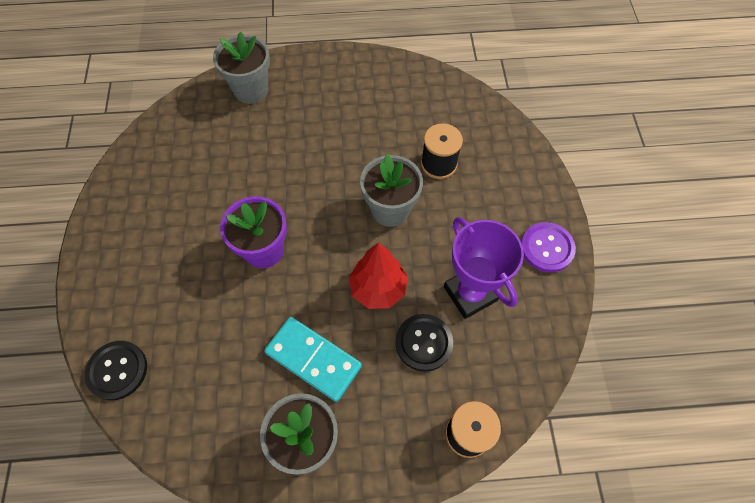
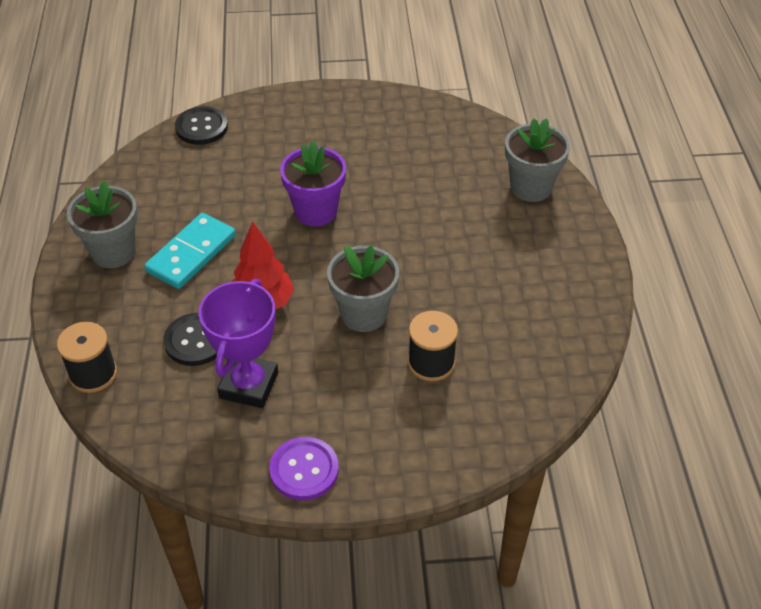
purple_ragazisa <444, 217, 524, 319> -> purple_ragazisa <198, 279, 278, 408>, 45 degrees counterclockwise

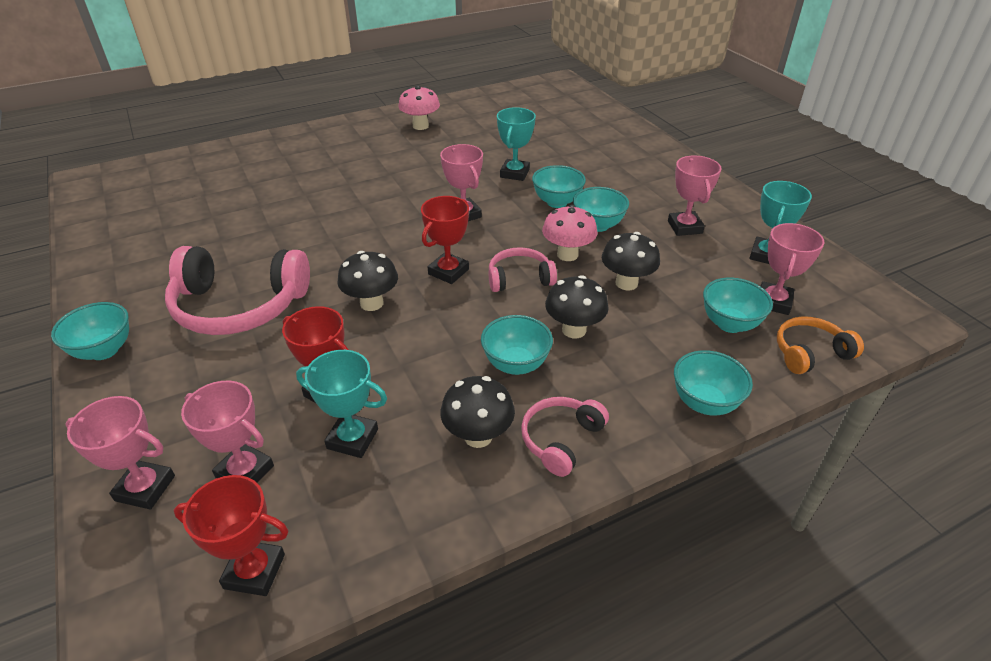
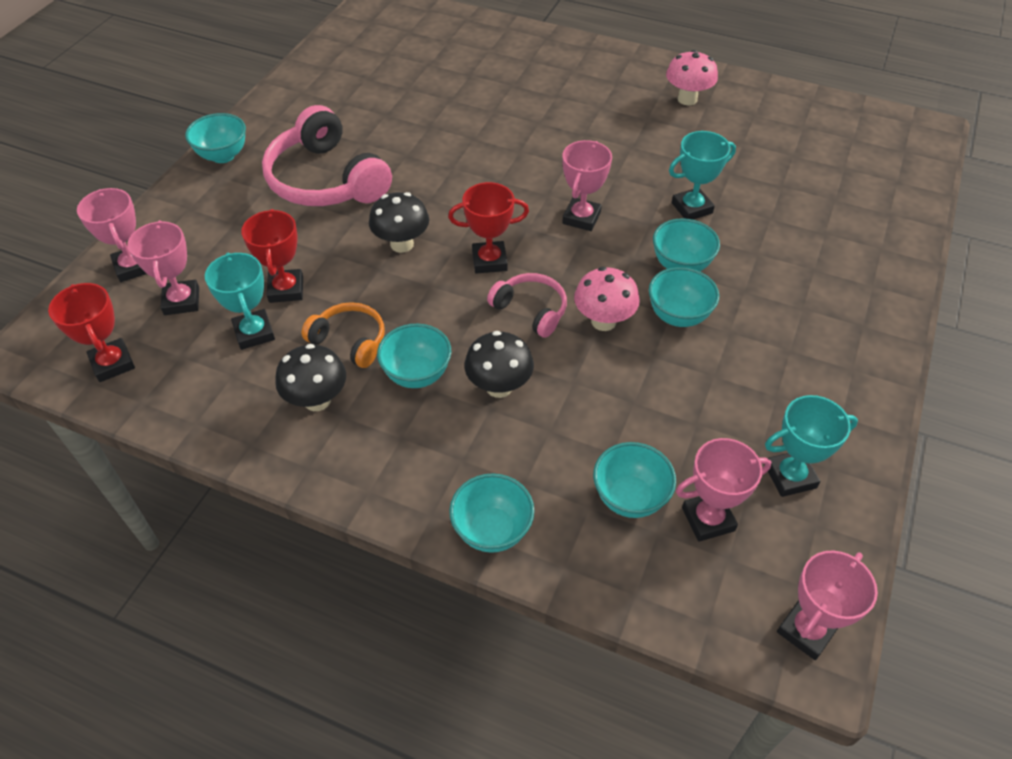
pink_ragazisa <668, 156, 721, 236> -> pink_ragazisa <777, 551, 878, 660>, relocated
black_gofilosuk <602, 232, 660, 290> -> none
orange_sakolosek <777, 316, 864, 374> -> orange_sakolosek <302, 302, 385, 368>, relocated
pink_sakolosek <521, 397, 609, 477> -> none

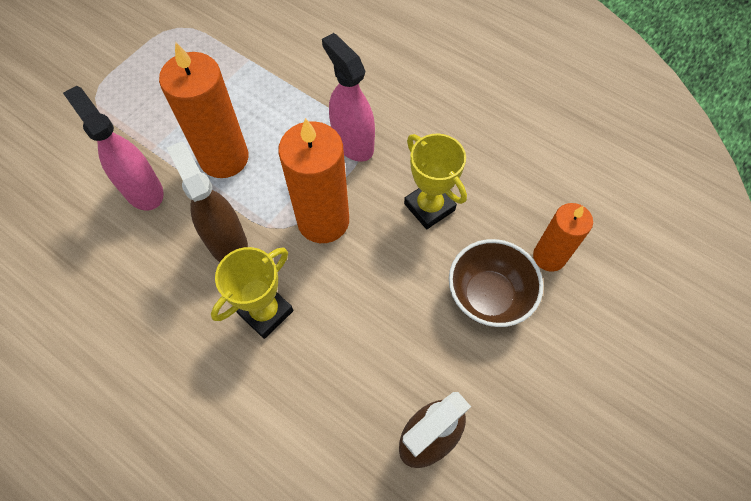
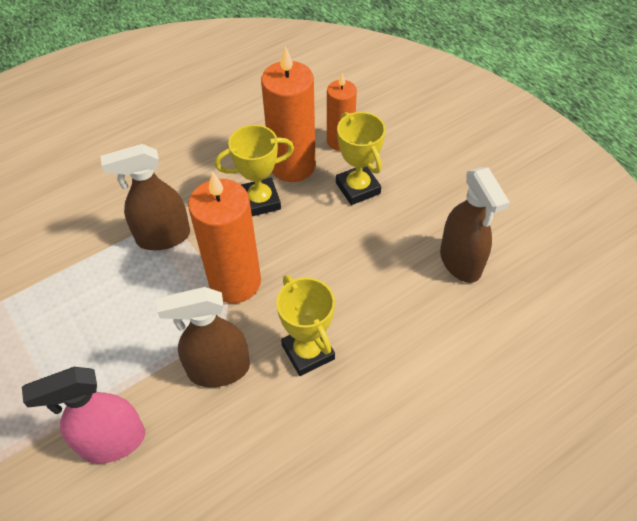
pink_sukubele <322, 33, 375, 162> -> brown_sukubele <100, 144, 190, 250>
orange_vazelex <159, 42, 249, 178> -> orange_vazelex <261, 46, 316, 182>, relocated
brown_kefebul <449, 239, 543, 327> -> yellow_ragazisa <336, 112, 386, 205>

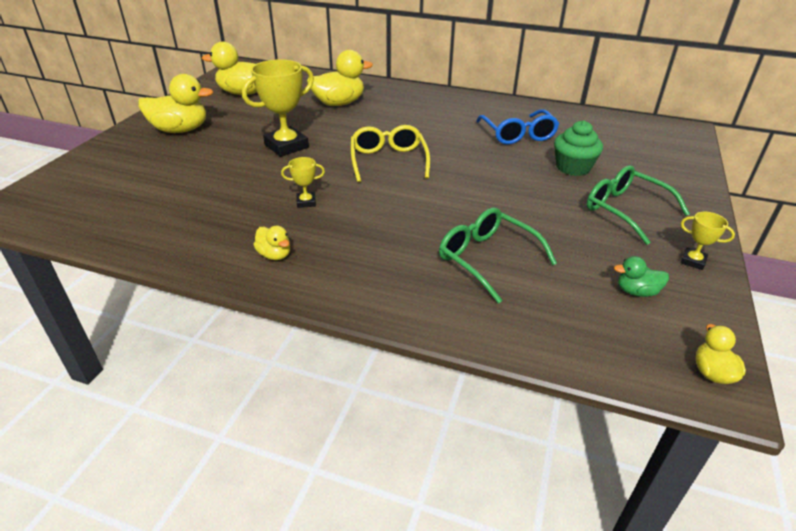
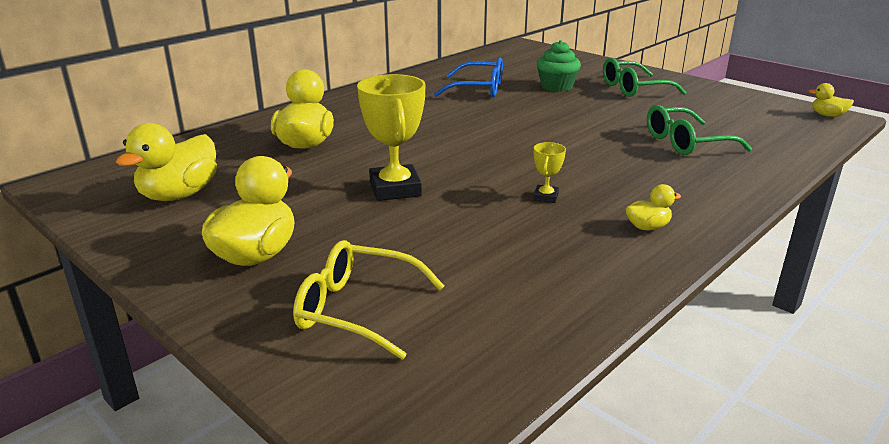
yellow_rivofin <351, 125, 430, 182> -> yellow_rivofin <293, 240, 444, 360>, relocated
yellow_ragazisa <681, 212, 735, 270> -> none
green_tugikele <614, 256, 669, 297> -> none

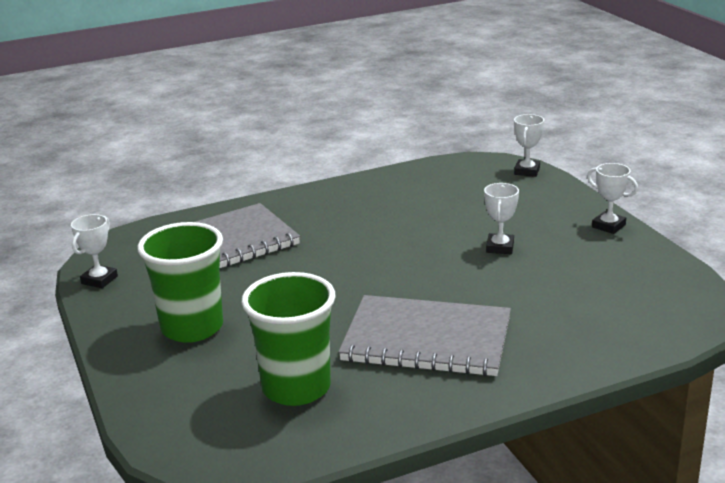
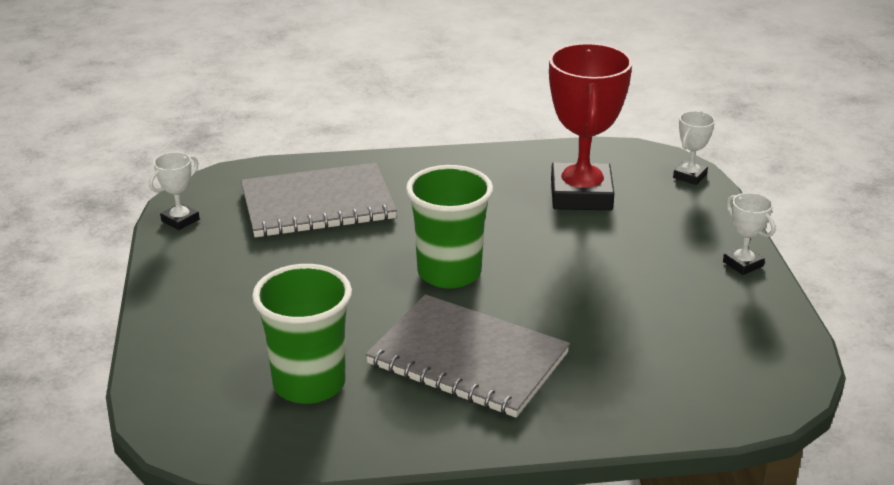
white_ragazisa <484, 183, 519, 254> -> none
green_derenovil <137, 222, 223, 343> -> green_derenovil <406, 165, 493, 289>, relocated
none -> red_ragazisa <549, 43, 633, 210>

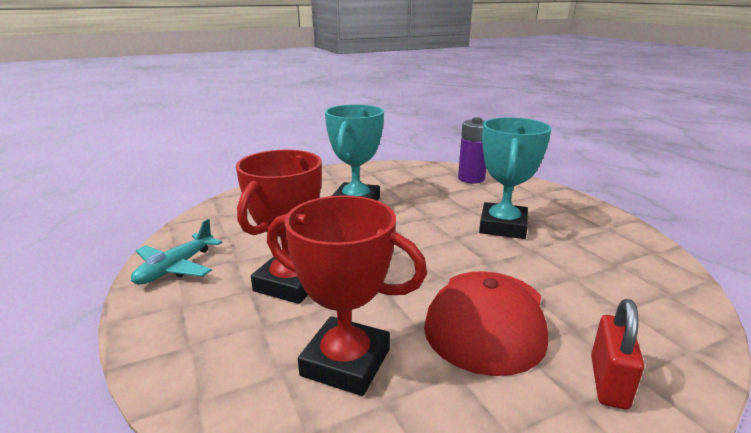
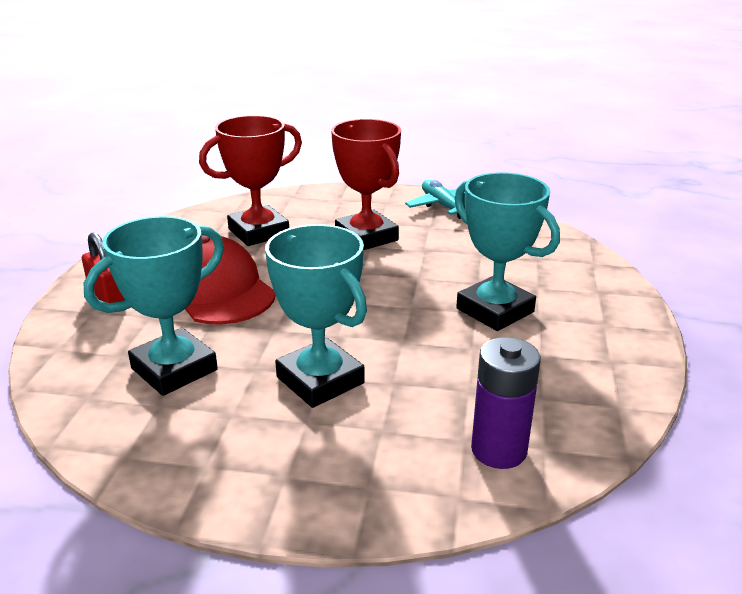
none -> turquoise_ragazisa <84, 216, 224, 396>

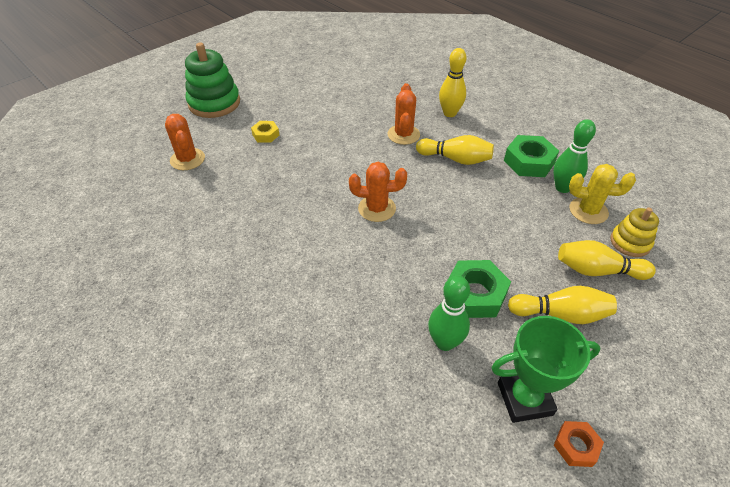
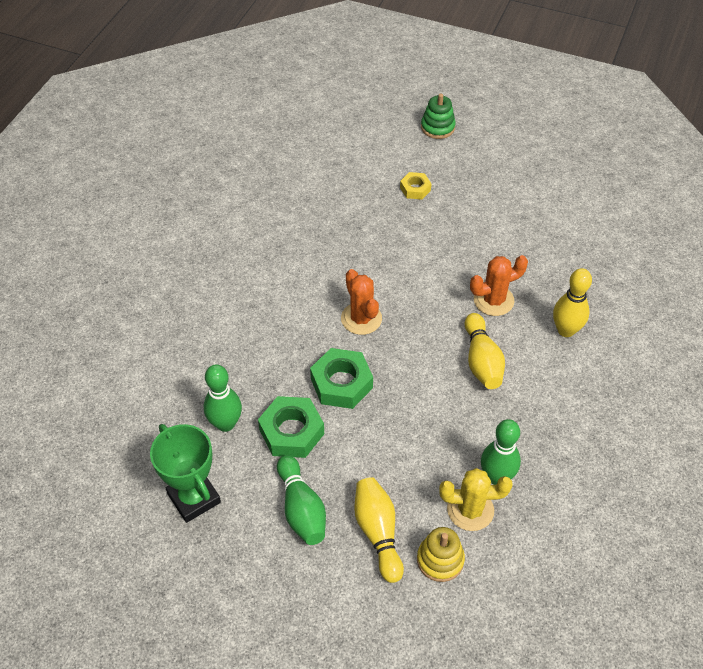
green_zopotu <185, 42, 240, 118> -> green_zopotu <421, 94, 456, 139>, x0.58
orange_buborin <165, 114, 205, 170> -> none
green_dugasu <504, 135, 559, 177> -> green_dugasu <310, 348, 373, 409>, relocated
yellow_buborin <569, 164, 636, 224> -> yellow_buborin <439, 468, 513, 531>, 75 degrees counterclockwise
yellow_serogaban <508, 286, 617, 324> -> green_serogaban <277, 455, 326, 545>
orange_dugasu <554, 421, 604, 467> -> none

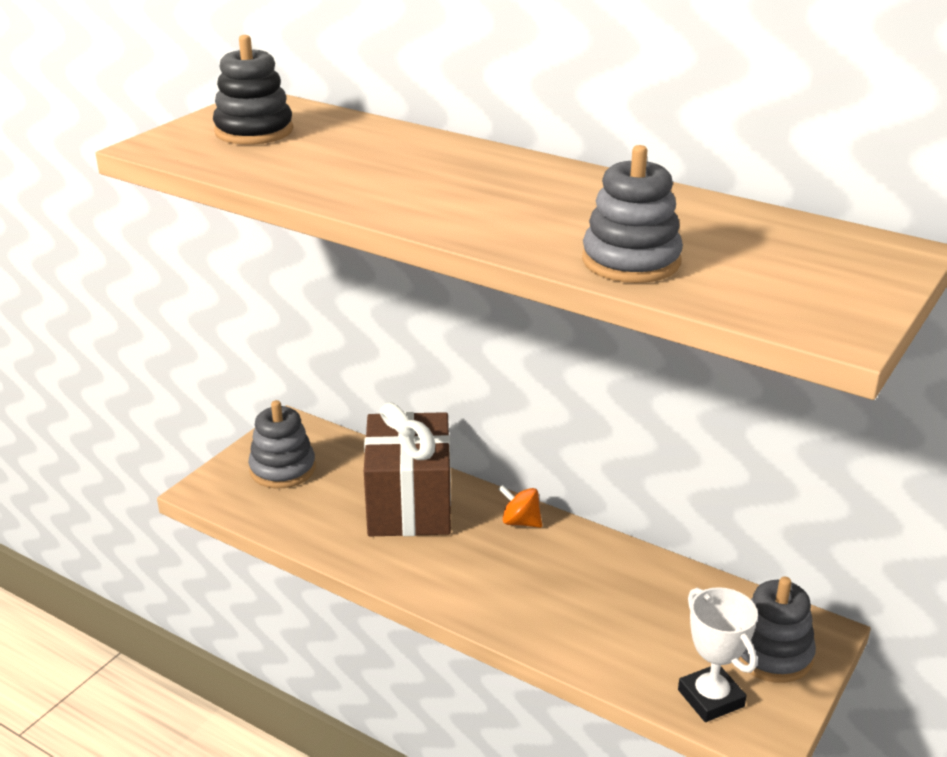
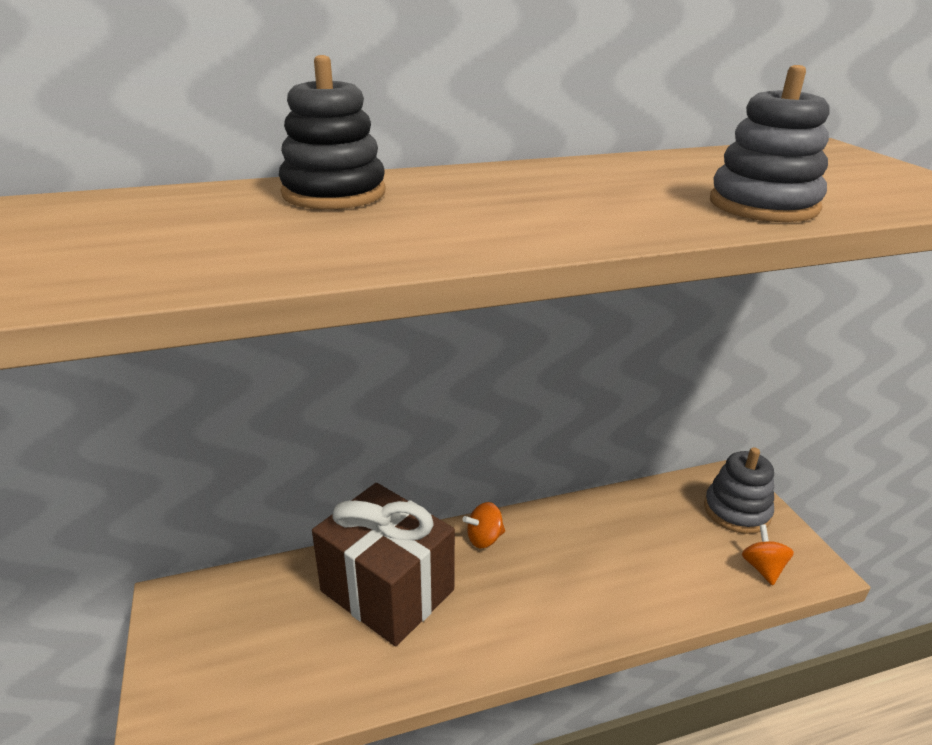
black_zopotu <213, 35, 293, 145> -> black_zopotu <279, 55, 385, 209>, relocated
grey_zopotu <248, 400, 316, 489> -> none
white_ragazisa <678, 587, 758, 722> -> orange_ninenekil <742, 524, 794, 585>

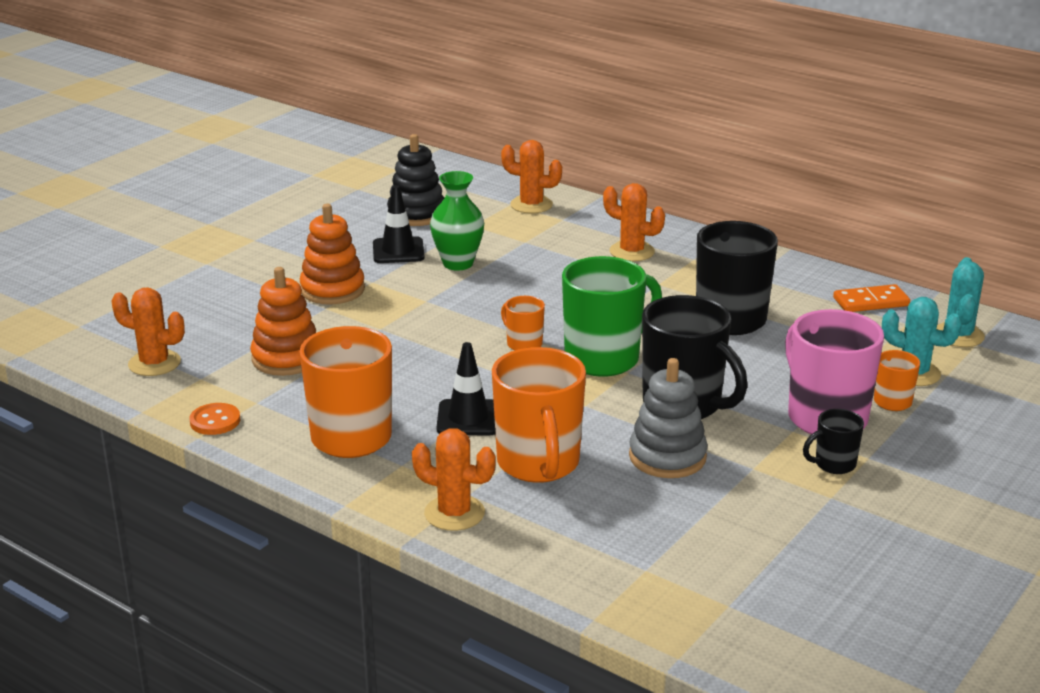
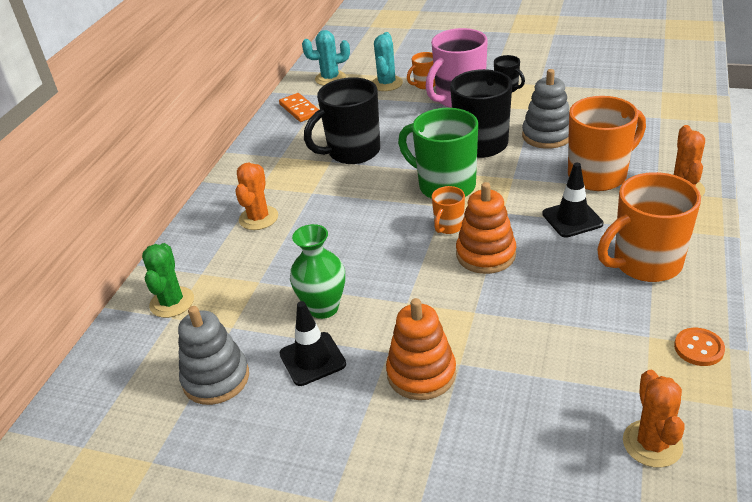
black_zopotu <387, 134, 444, 226> -> grey_zopotu <178, 306, 249, 405>
orange_buborin <501, 140, 562, 213> -> green_buborin <142, 243, 194, 318>
orange_zopotu <250, 267, 316, 376> -> orange_zopotu <456, 182, 516, 274>, relocated

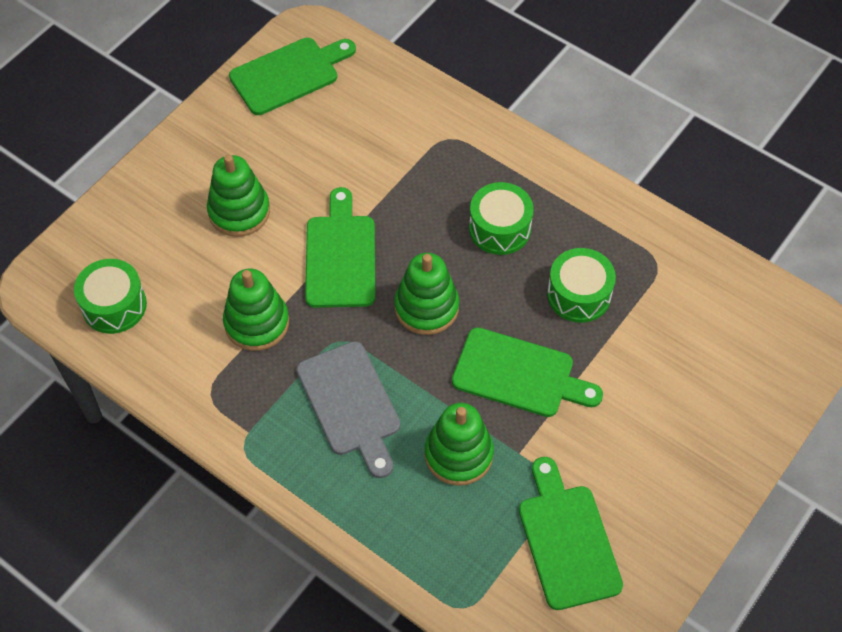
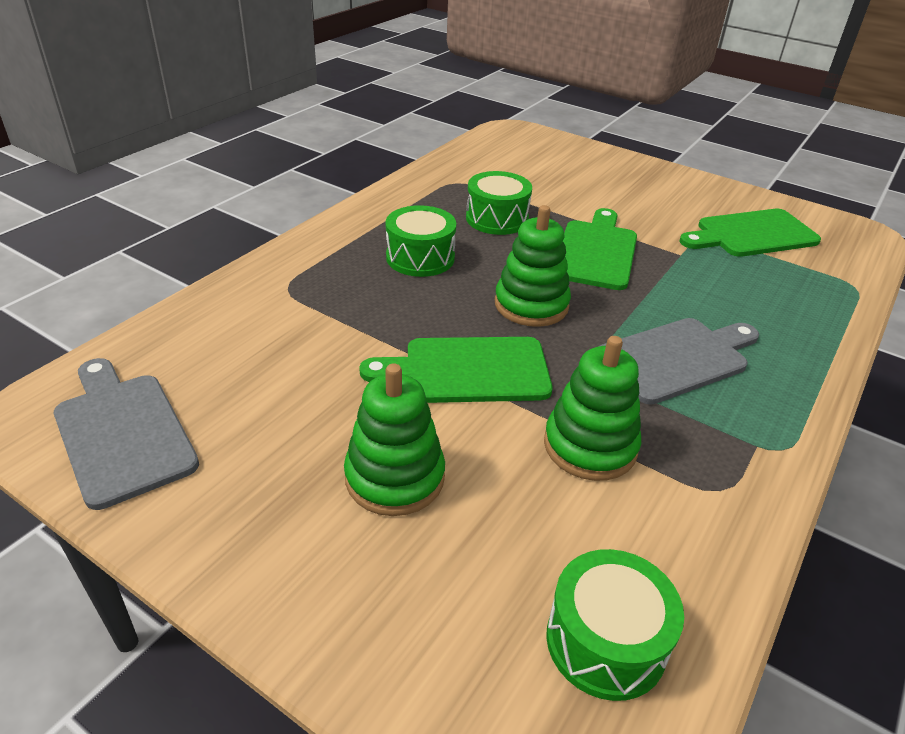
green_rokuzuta <229, 38, 356, 115> -> grey_rokuzuta <54, 358, 199, 510>
green_zopotu <425, 403, 494, 486> -> none

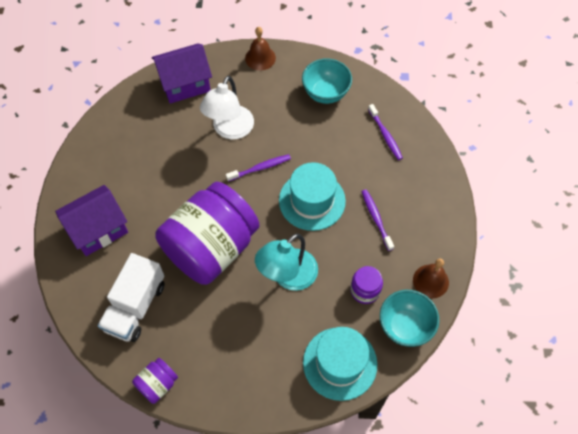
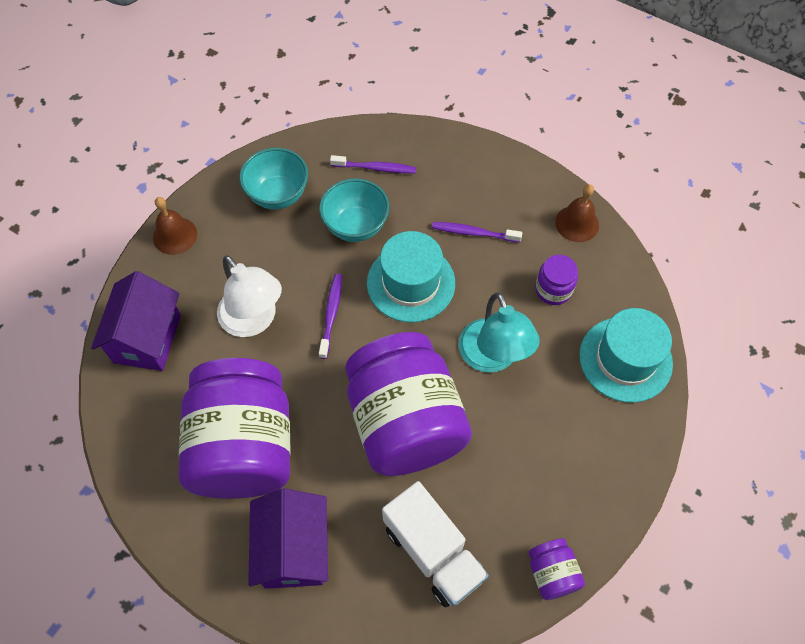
turquoise_kefebul <380, 290, 439, 347> -> turquoise_kefebul <319, 178, 389, 242>, relocated
none -> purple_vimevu <179, 358, 291, 499>

